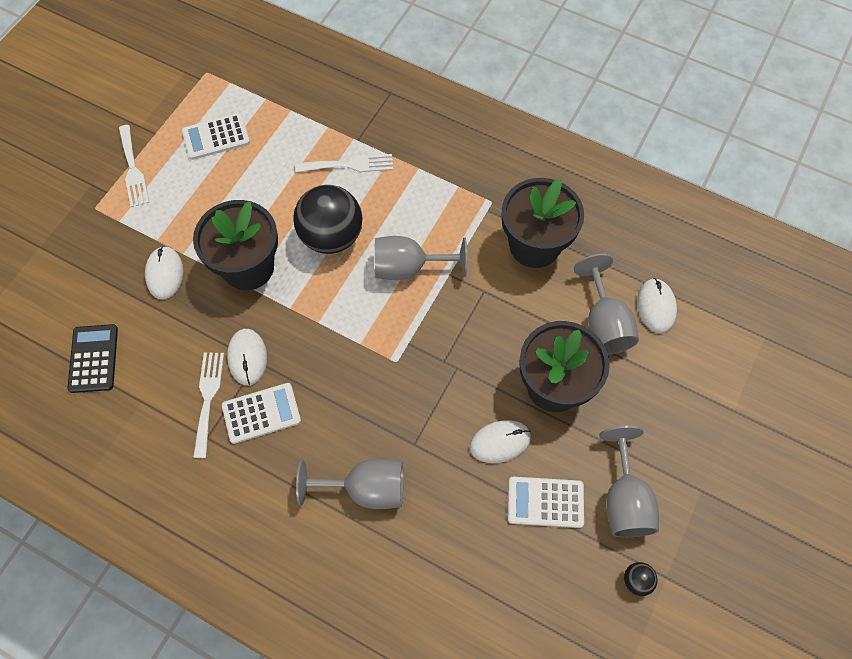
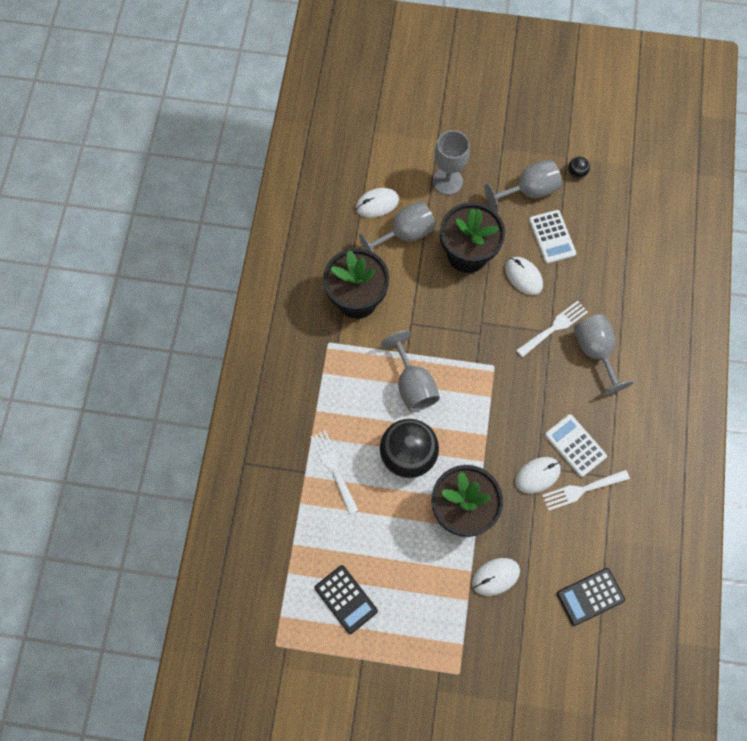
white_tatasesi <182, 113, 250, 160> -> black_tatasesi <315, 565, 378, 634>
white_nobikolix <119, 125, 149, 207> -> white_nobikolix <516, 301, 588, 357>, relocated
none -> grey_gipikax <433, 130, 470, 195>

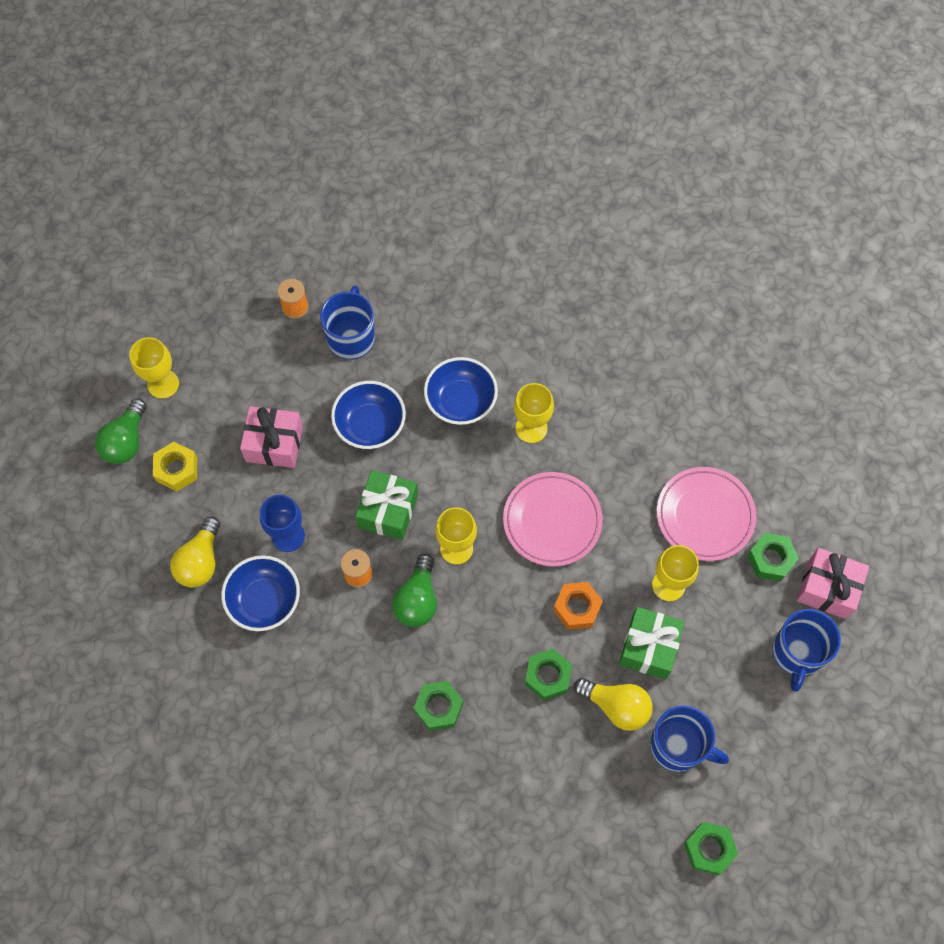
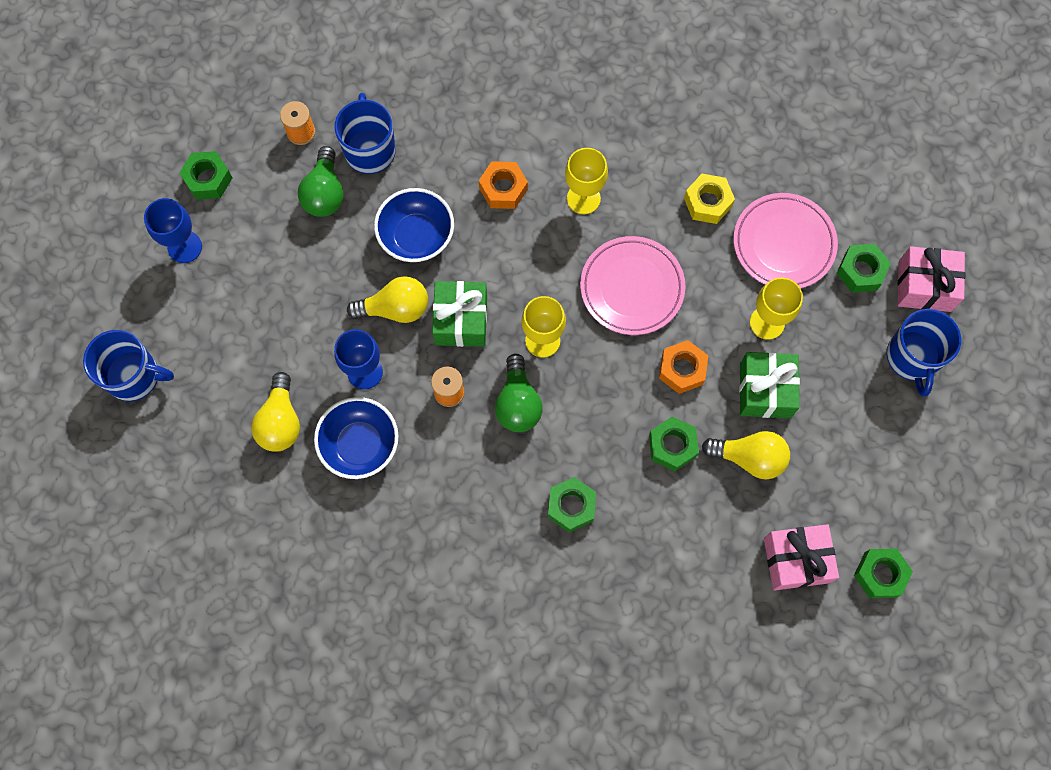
yellow_gipikax <129, 337, 179, 399> -> blue_gipikax <144, 198, 202, 263>
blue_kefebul <424, 357, 498, 425> -> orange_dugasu <479, 161, 528, 209>
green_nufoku <95, 398, 147, 464> -> green_nufoku <298, 146, 344, 217>, relocated
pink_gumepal <240, 406, 303, 468> -> pink_gumepal <764, 524, 839, 591>, relocated
yellow_dugasu <153, 442, 197, 491> -> yellow_dugasu <684, 174, 735, 224>, relocated
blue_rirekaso <650, 705, 729, 772> -> blue_rirekaso <83, 330, 174, 401>, relocated
none -> green_dugasu <179, 151, 232, 200>
none -> yellow_nufoku <347, 276, 428, 323>

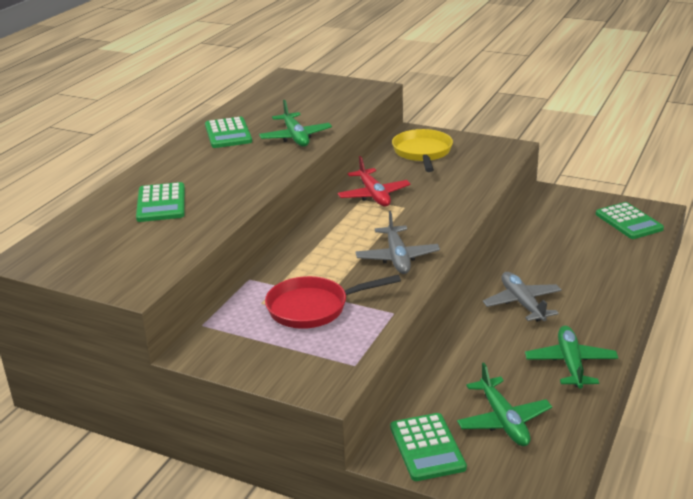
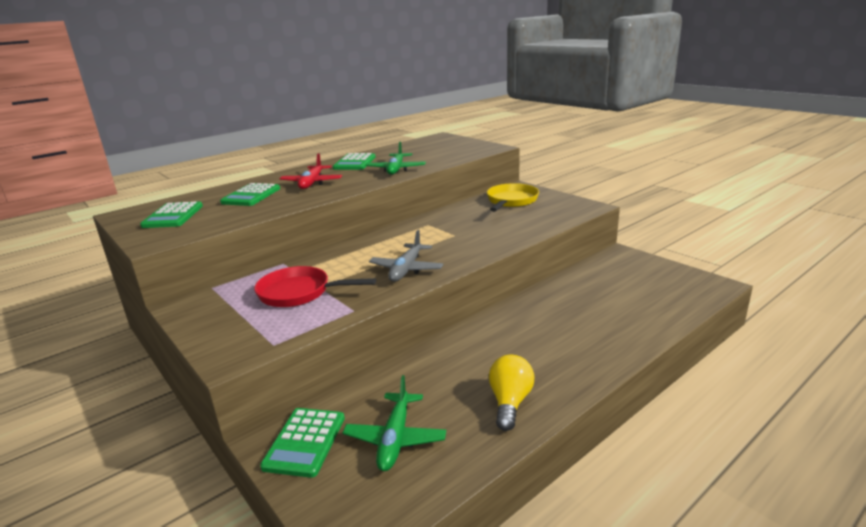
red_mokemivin <338, 156, 411, 206> -> red_mokemivin <280, 153, 342, 189>, relocated
green_tatasesi <596, 202, 664, 239> -> green_tatasesi <140, 202, 203, 228>, relocated
grey_mokemivin <483, 272, 562, 322> -> none
green_mokemivin <525, 326, 618, 388> -> yellow_nufoku <489, 355, 534, 431>

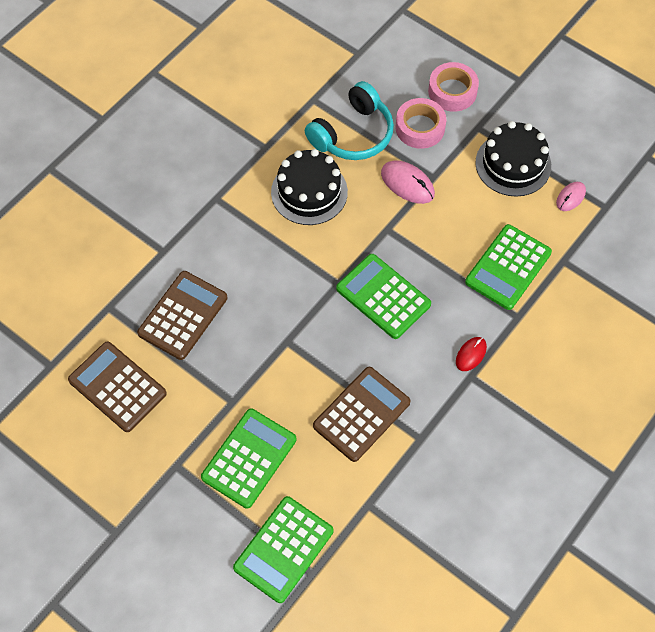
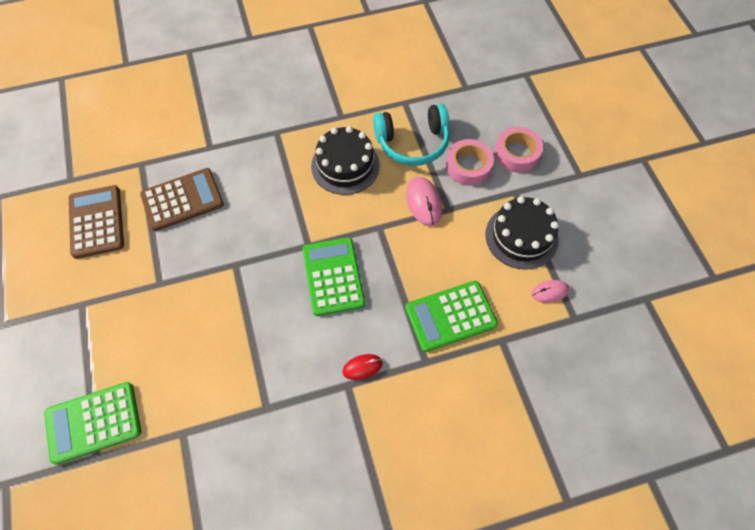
brown_tatasesi <313, 367, 411, 462> -> none
green_tatasesi <201, 409, 296, 509> -> none

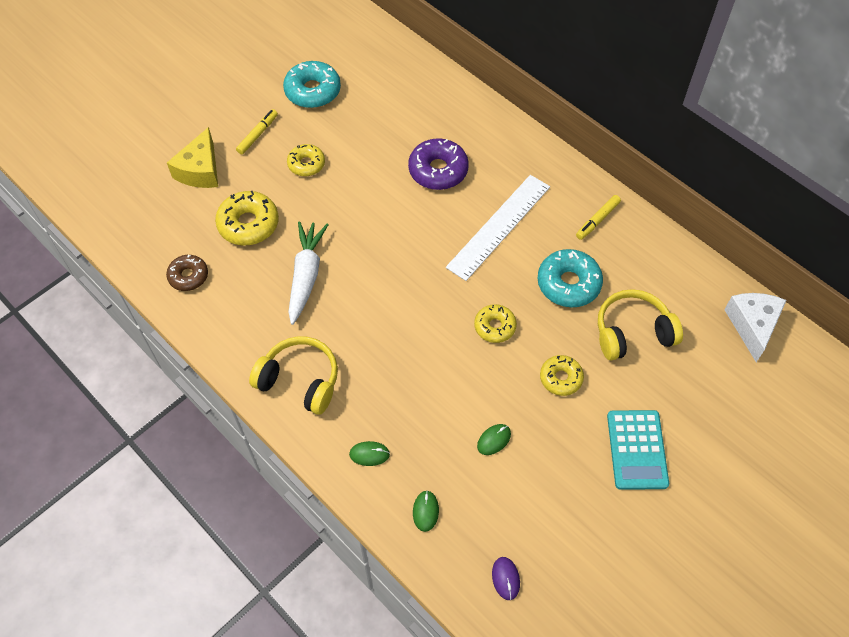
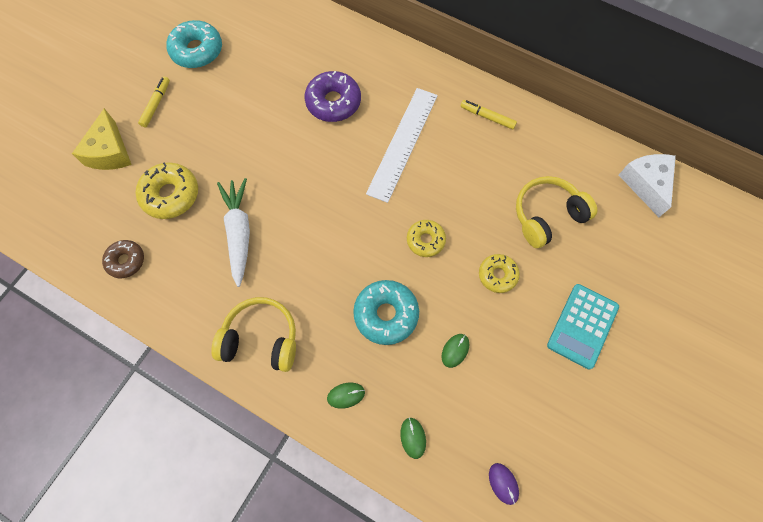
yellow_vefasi <287, 144, 325, 176> -> none
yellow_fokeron <576, 195, 621, 240> -> yellow_fokeron <460, 100, 517, 130>, 90 degrees clockwise
turquoise_vefasi <537, 249, 603, 307> -> turquoise_vefasi <353, 280, 419, 345>, relocated
turquoise_tatasesi <607, 410, 669, 490> -> turquoise_tatasesi <547, 284, 619, 370>, 45 degrees clockwise

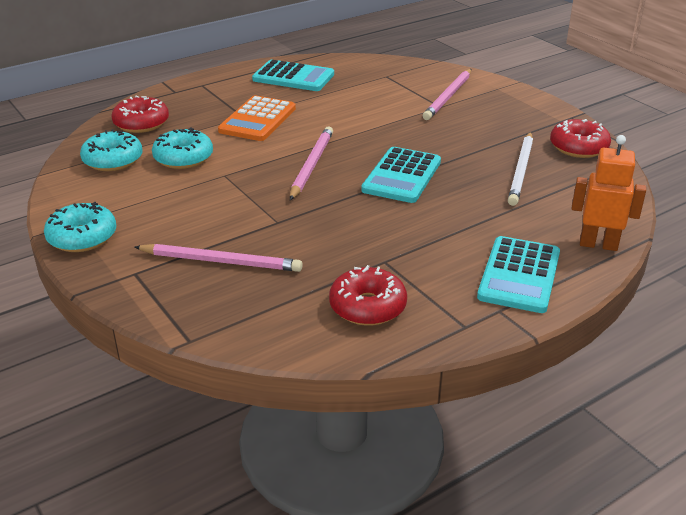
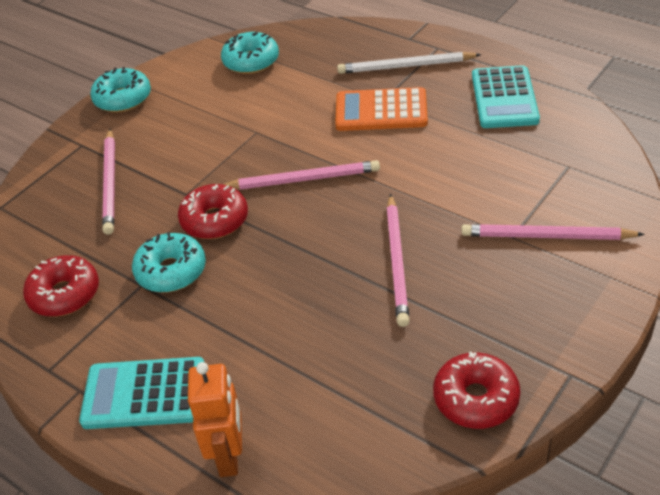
red_vefasi <111, 95, 169, 133> -> red_vefasi <178, 184, 248, 239>, relocated
turquoise_vefasi <152, 127, 213, 169> -> turquoise_vefasi <132, 232, 206, 293>, relocated
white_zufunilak <508, 132, 533, 206> -> white_zufunilak <337, 52, 481, 74>, relocated
turquoise_tatasesi <361, 147, 441, 203> -> none
none -> pink_zufunilak <386, 194, 410, 327>

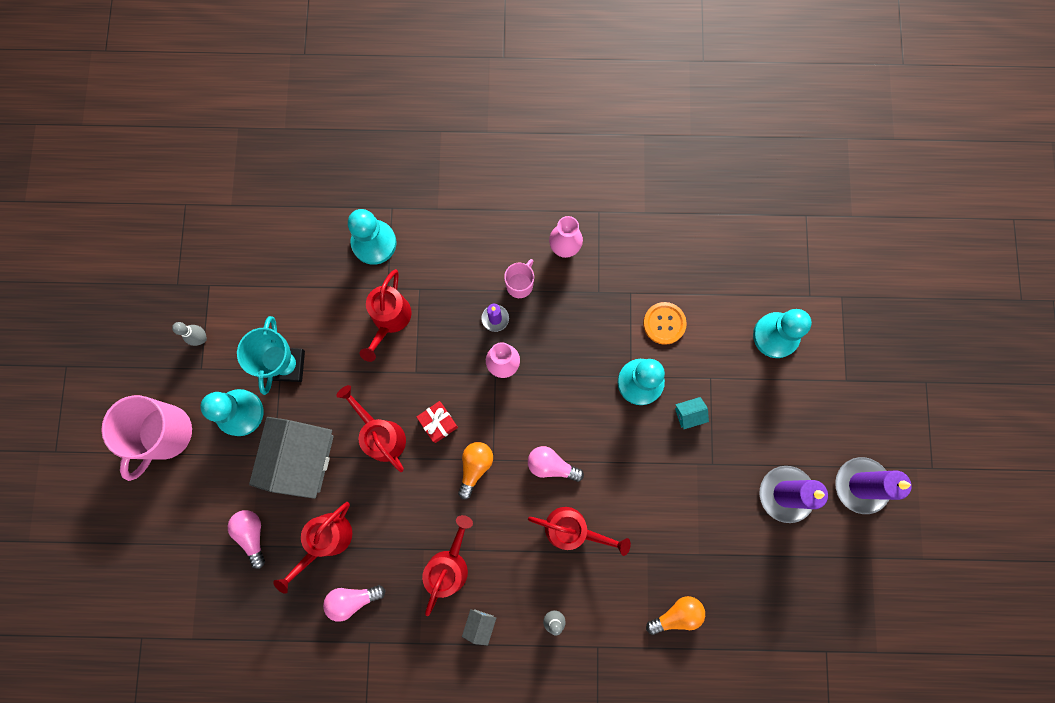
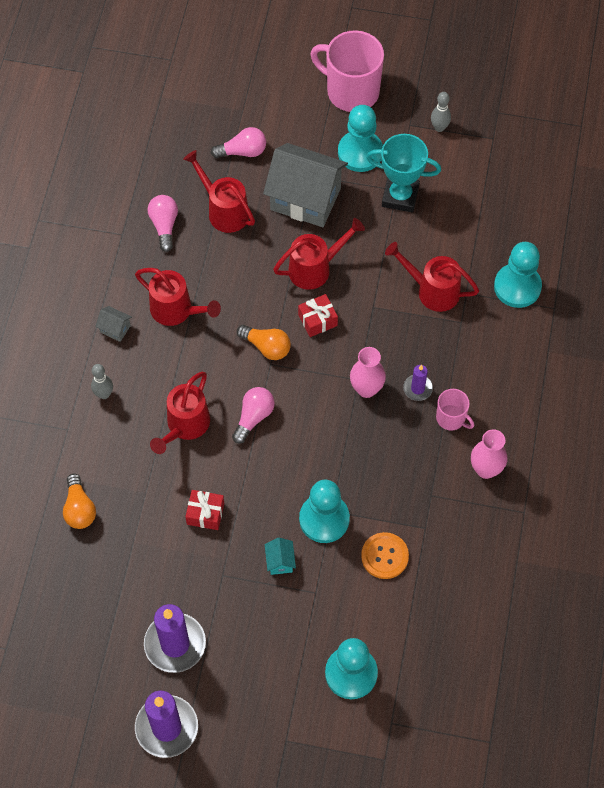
none -> red_gumepal <185, 490, 224, 530>

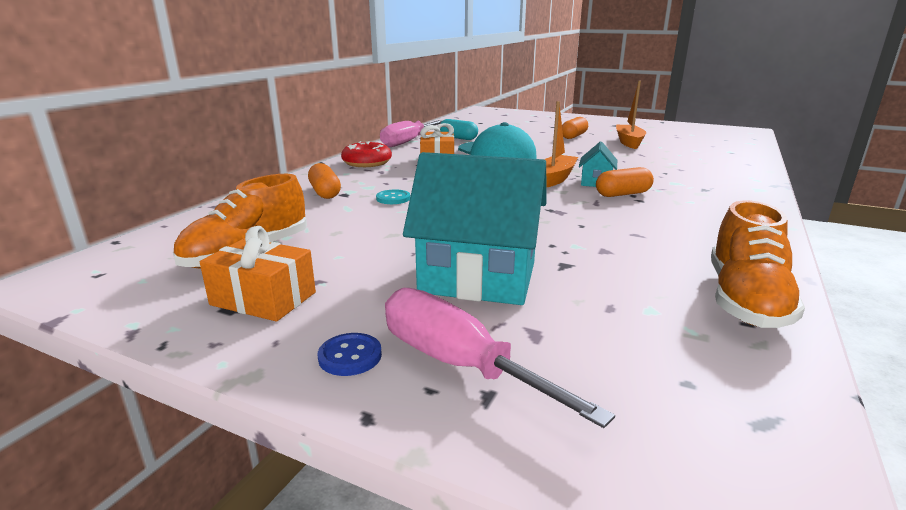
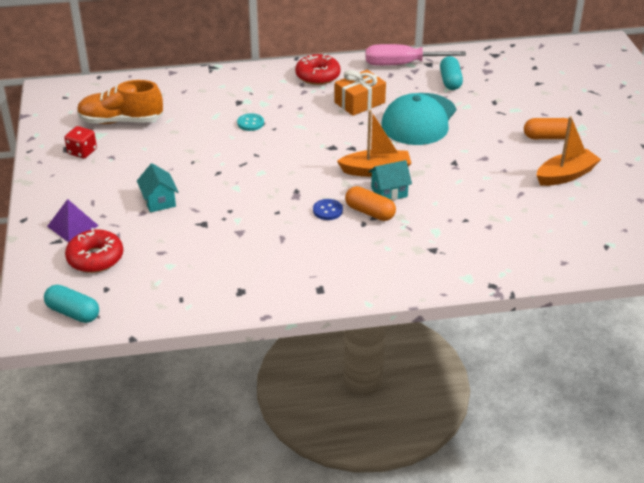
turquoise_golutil <403, 152, 546, 305> -> turquoise_golutil <137, 163, 178, 212>, x0.47
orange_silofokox <308, 163, 341, 199> -> none
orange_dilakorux <711, 200, 805, 328> -> none
orange_gumepal <200, 226, 316, 321> -> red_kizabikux <64, 126, 97, 158>
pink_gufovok <385, 288, 615, 428> -> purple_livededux <47, 199, 99, 243>
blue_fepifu <317, 333, 382, 376> -> blue_fepifu <313, 199, 343, 220>, relocated
none -> red_vefasi <65, 228, 123, 273>
none -> turquoise_silofokox <44, 285, 99, 323>

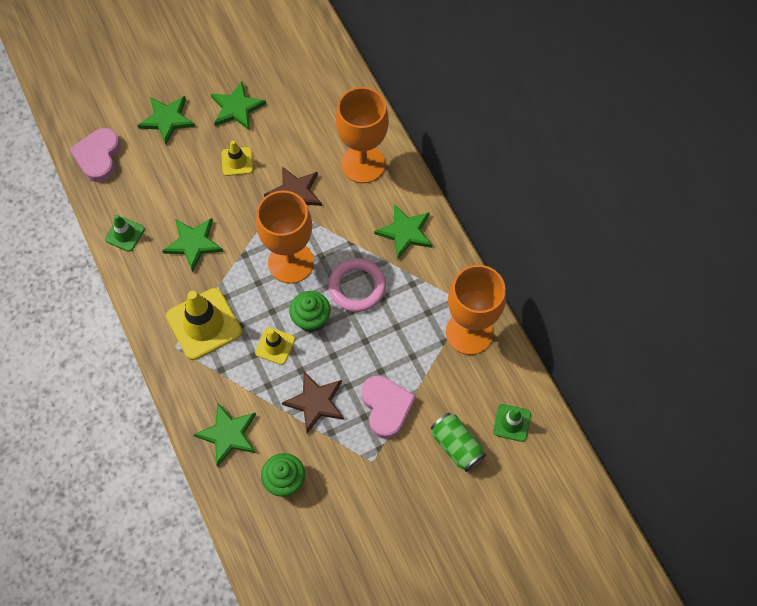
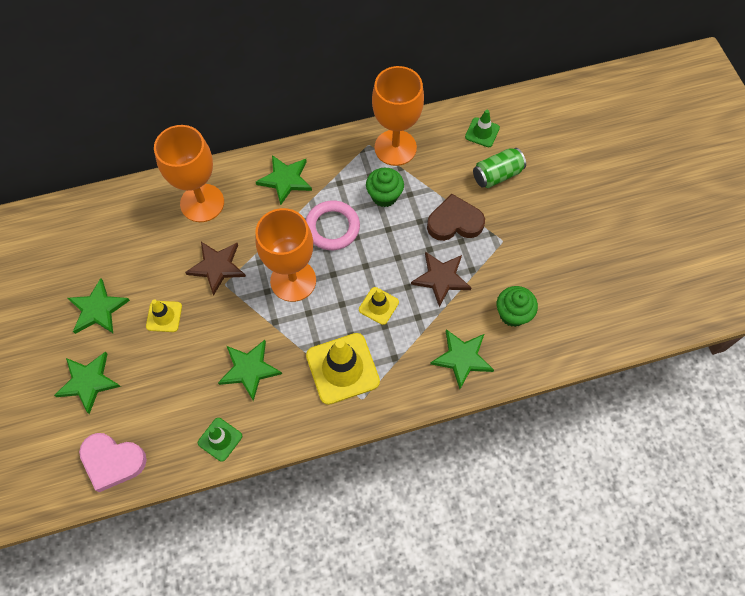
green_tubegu <289, 291, 331, 332> -> green_tubegu <366, 168, 404, 207>, relocated
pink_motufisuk <361, 376, 416, 439> -> brown_motufisuk <427, 194, 485, 241>

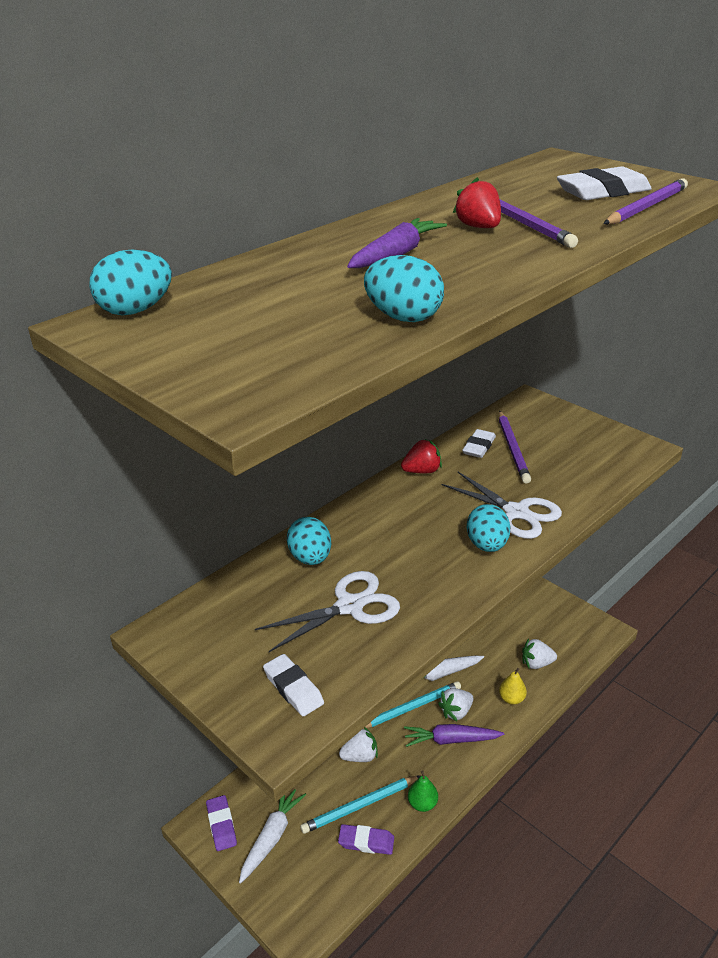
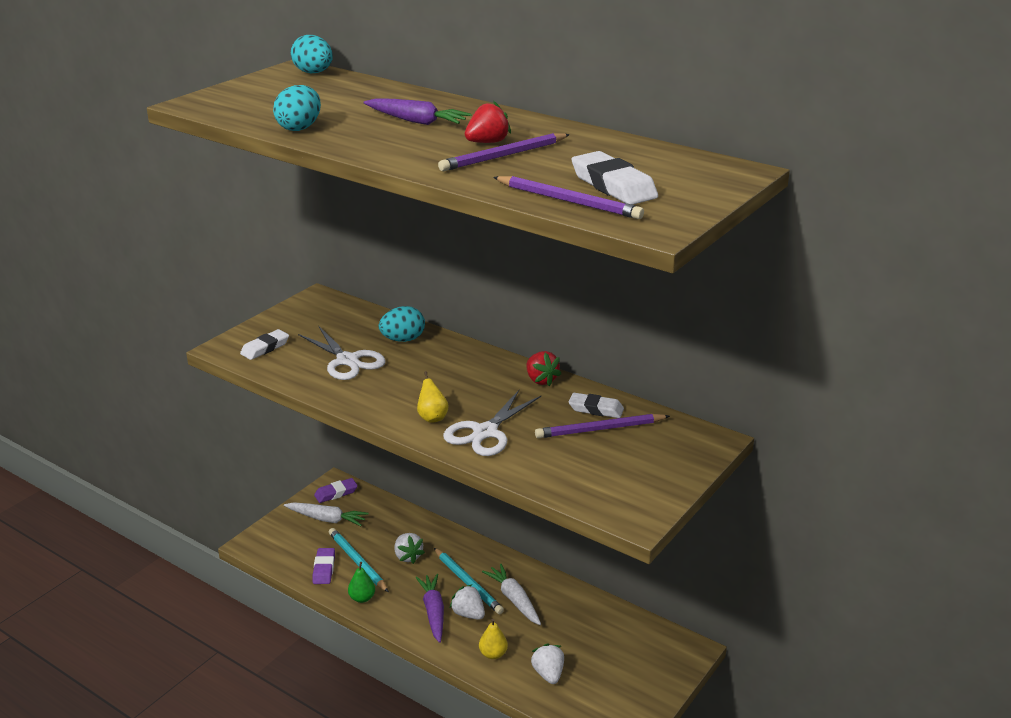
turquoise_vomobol <467, 504, 510, 552> -> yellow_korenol <417, 371, 449, 423>

